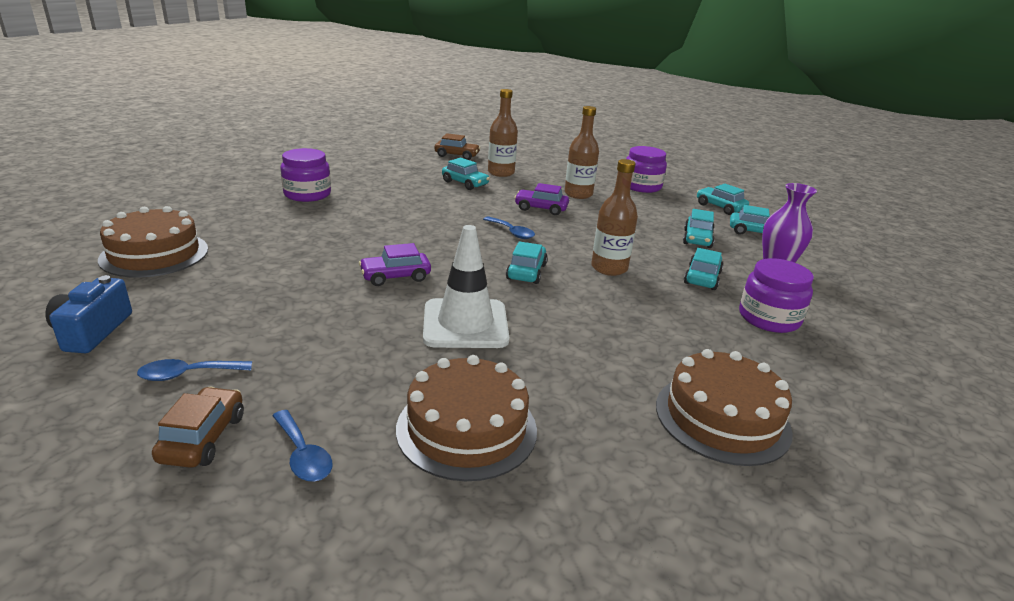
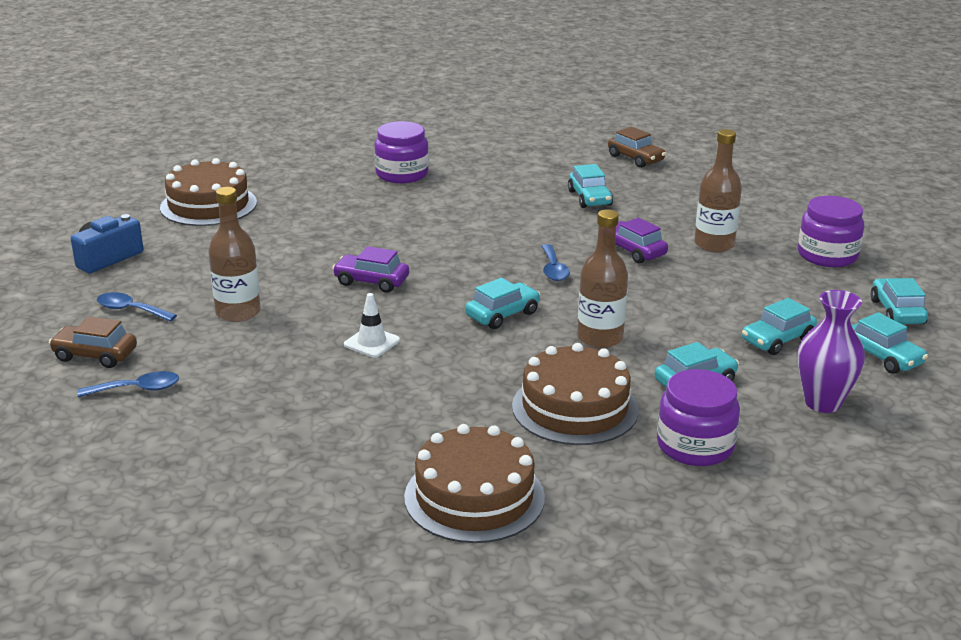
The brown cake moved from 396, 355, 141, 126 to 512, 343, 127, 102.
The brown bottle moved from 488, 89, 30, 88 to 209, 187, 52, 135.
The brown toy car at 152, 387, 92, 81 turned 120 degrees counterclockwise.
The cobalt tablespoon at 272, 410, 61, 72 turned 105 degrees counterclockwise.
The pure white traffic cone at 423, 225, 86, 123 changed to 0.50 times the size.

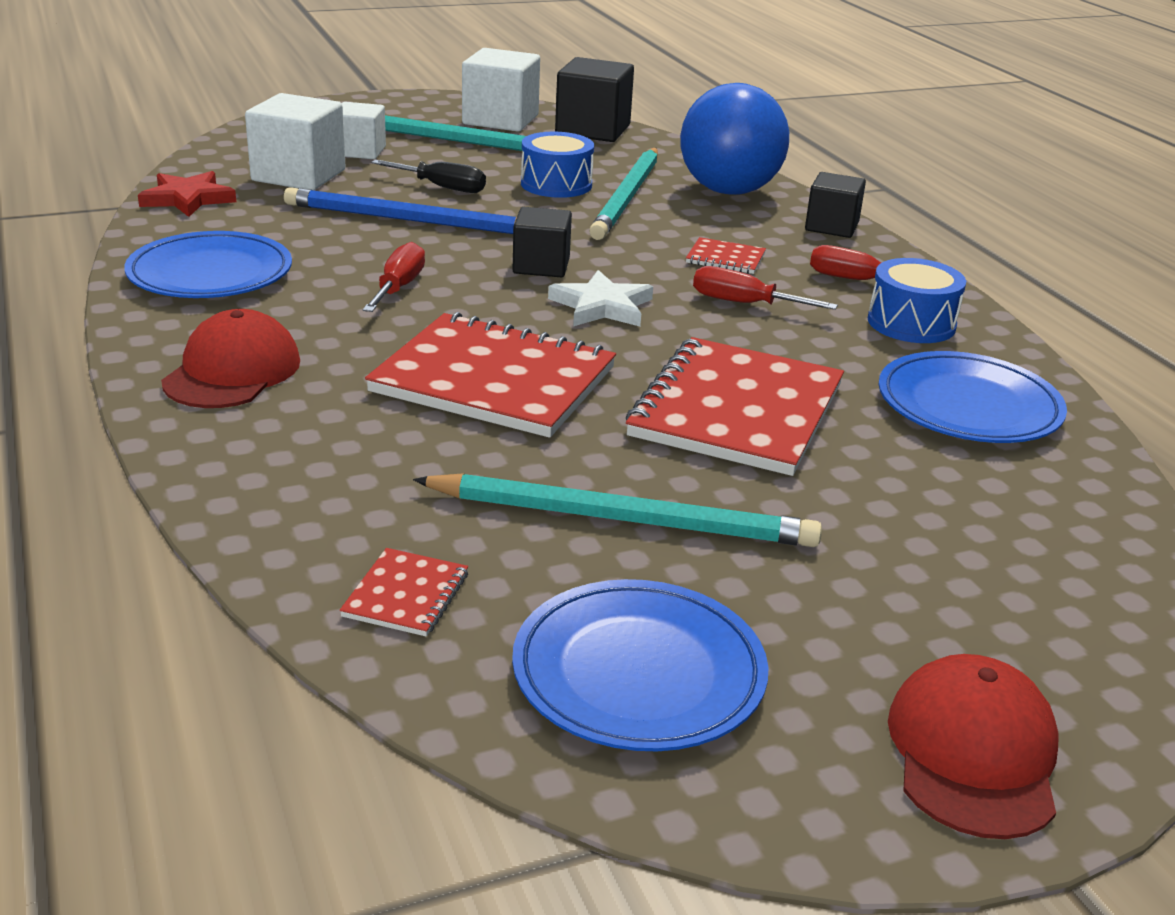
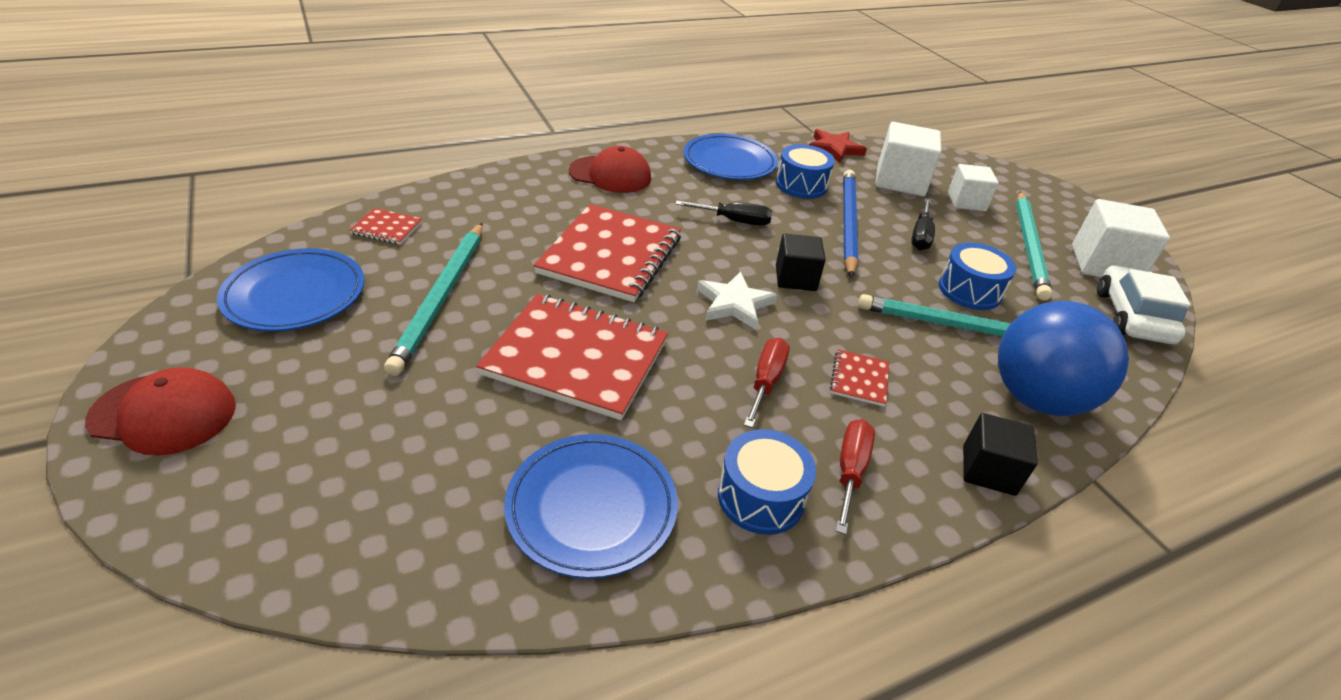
The cobalt snare drum at 776, 144, 59, 55 appeared.
The black cube at 555, 57, 79, 85 was replaced by the pure white toy car at 1097, 265, 94, 80.
The crimson flat screwdriver at 363, 242, 62, 70 became the black flat screwdriver at 675, 200, 97, 26.

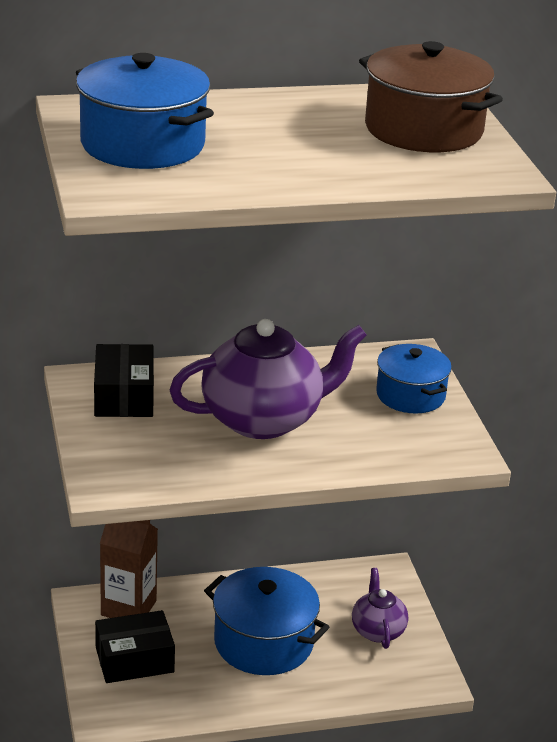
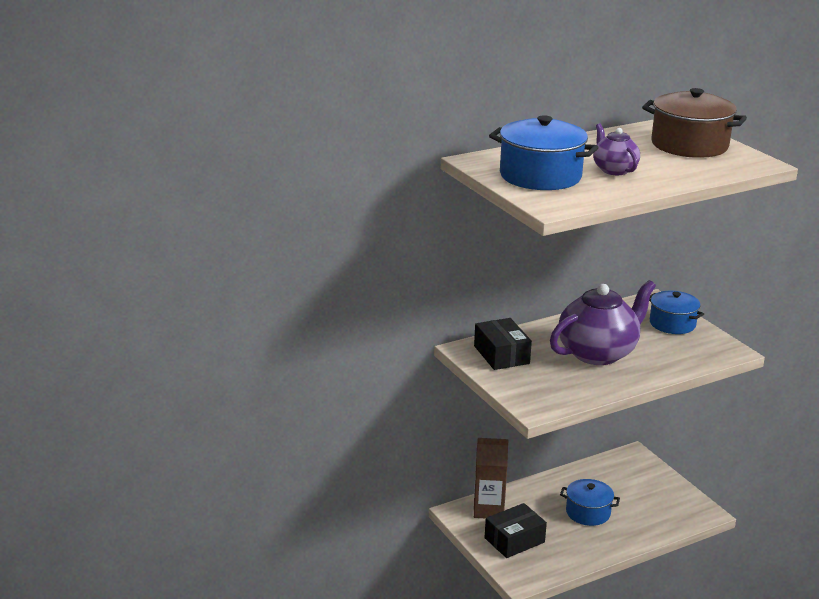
The purple tea pot moved from 352, 568, 56, 81 to 593, 123, 47, 52.
The cobalt pot at 204, 567, 125, 108 changed to 0.65 times the size.

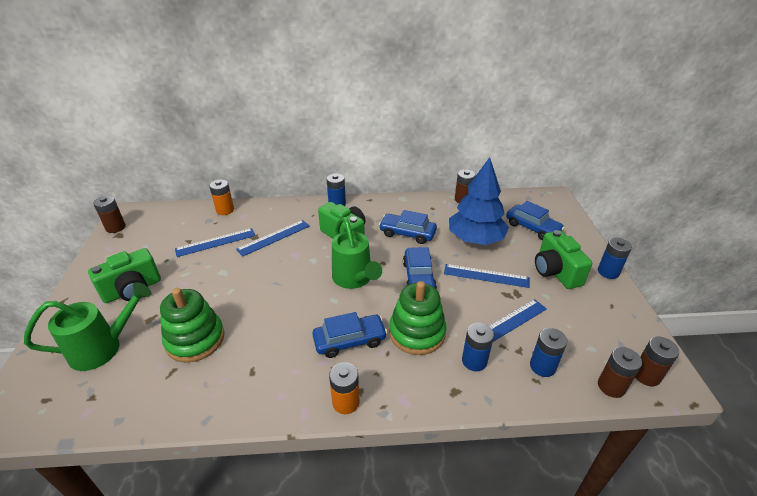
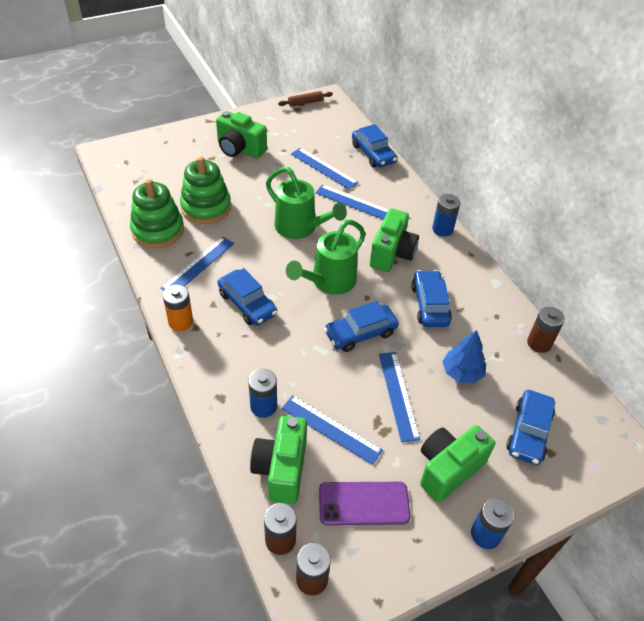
The cobalt measuring stick at 161, 237, 73, 53 appeared.
The purple mobile phone at 319, 482, 91, 43 appeared.
The green watering pot moved from 24, 282, 127, 89 to 266, 167, 81, 72.
The green stacking toy moved from 389, 281, 57, 74 to 130, 179, 54, 69.
The brown AA battery at 93, 196, 33, 37 was replaced by the brown dough roller at 278, 91, 55, 16.
The orange AA battery at 209, 179, 25, 36 was replaced by the cobalt toy car at 352, 124, 45, 43.
The cobalt AA battery at 530, 328, 37, 49 was replaced by the green camera at 250, 416, 57, 88.
The cobalt toy tree at 449, 157, 60, 88 changed to 0.56 times the size.

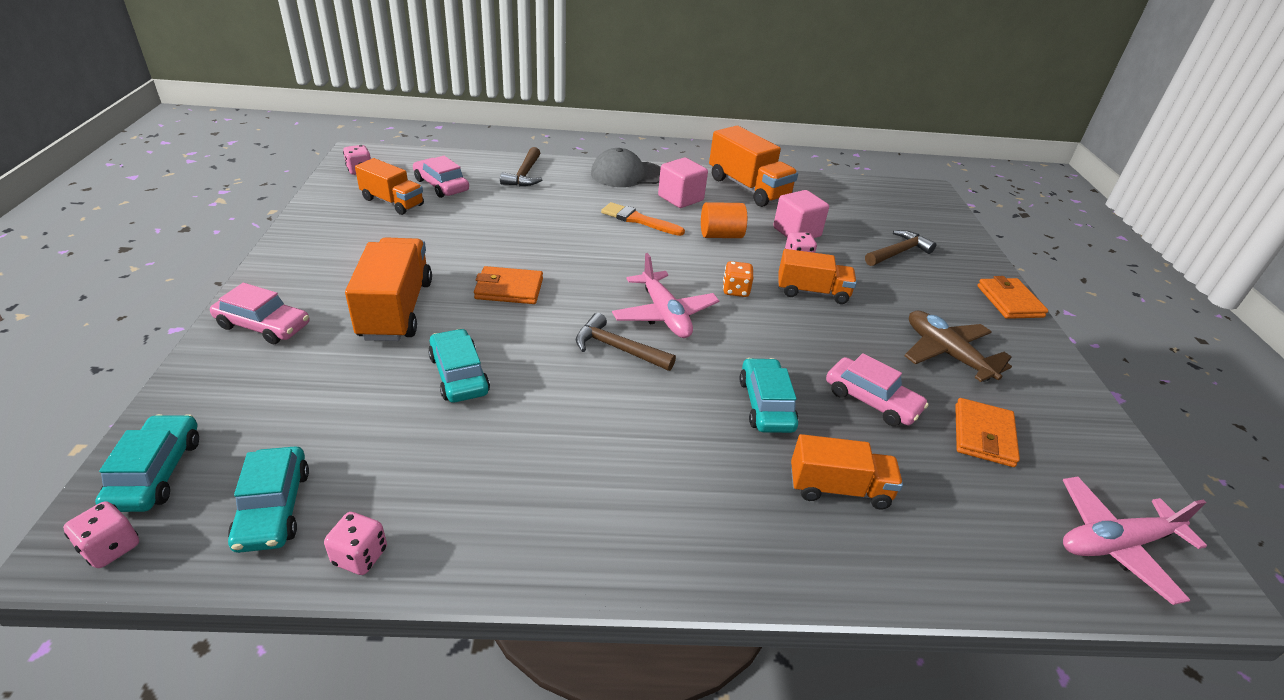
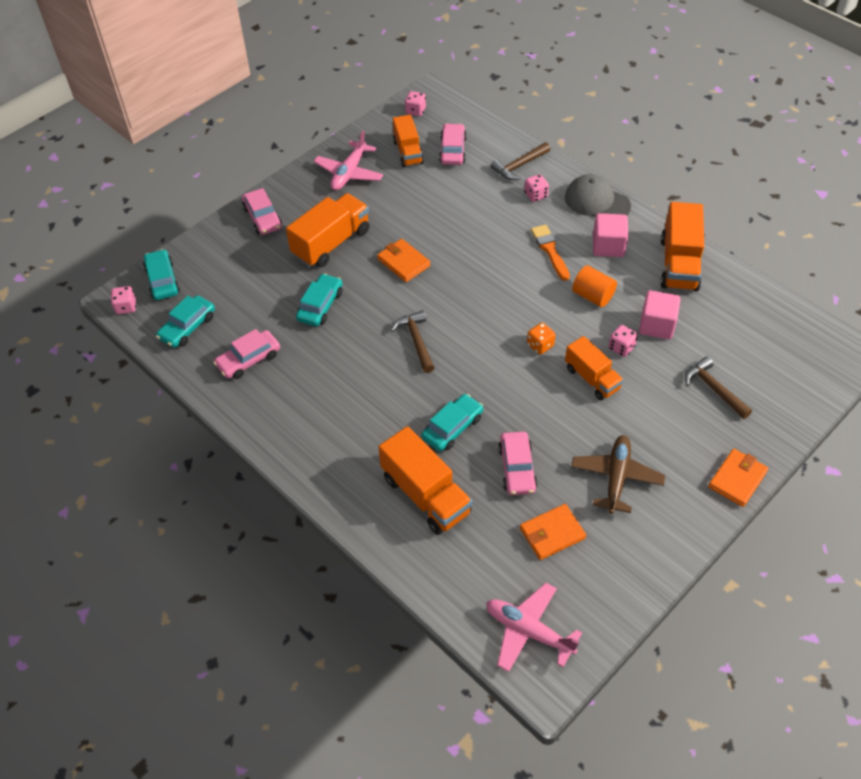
The rosy toy car at 213, 329, 67, 50 appeared.
The rosy die moved from 324, 512, 63, 63 to 524, 174, 25, 28.
The rosy toy plane moved from 612, 253, 107, 85 to 314, 130, 69, 60.
The teal toy car at 95, 414, 104, 98 turned 60 degrees counterclockwise.
The brown claw hammer at 865, 230, 72, 36 turned 135 degrees counterclockwise.
The orange truck at 791, 434, 112, 75 changed to 1.53 times the size.

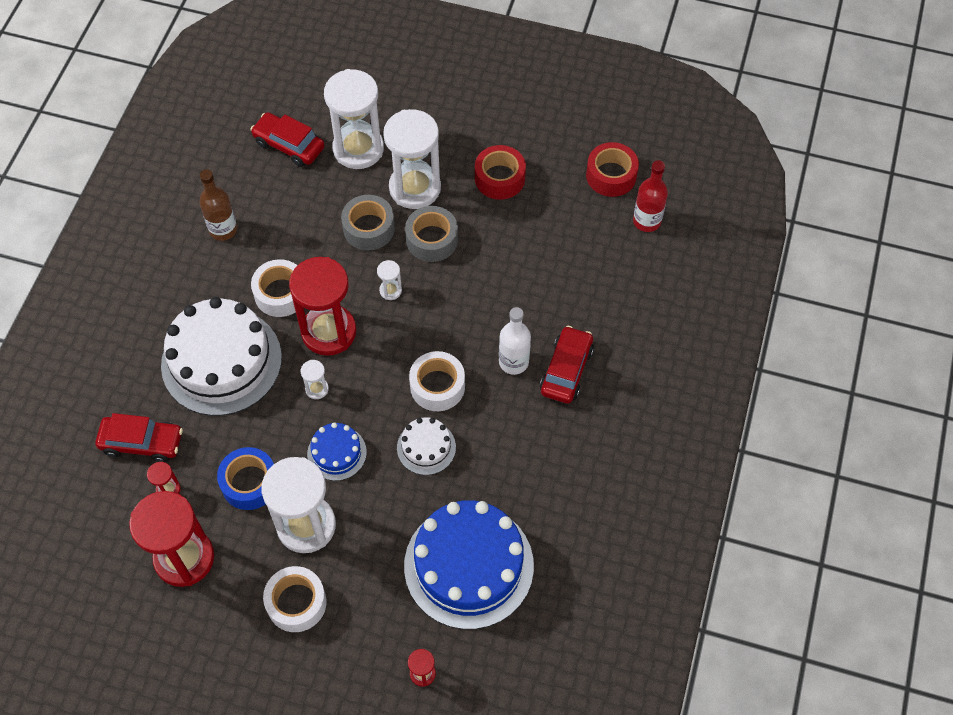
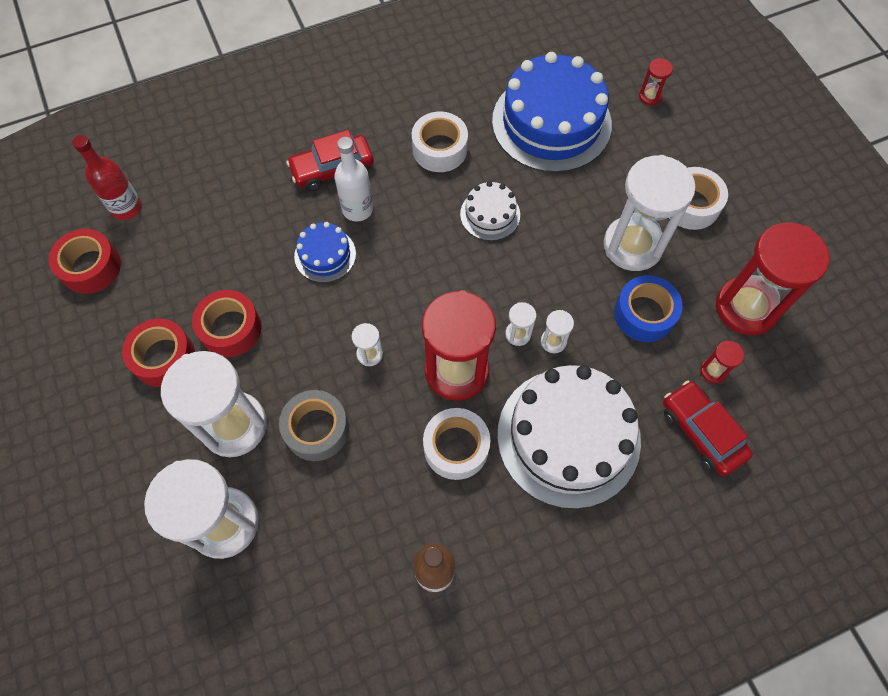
The crimson toy car at 251, 112, 74, 55 disappeared.
The gray sticky tape at 405, 206, 53, 56 disappeared.
The crimson sticky tape at 192, 290, 70, 67 appeared.
The pure white sandglass at 541, 310, 33, 43 appeared.
The cobalt cake moved from 307, 422, 60, 59 to 294, 222, 62, 61.
The pure white sticky tape moved from 409, 351, 56, 60 to 412, 111, 56, 61.

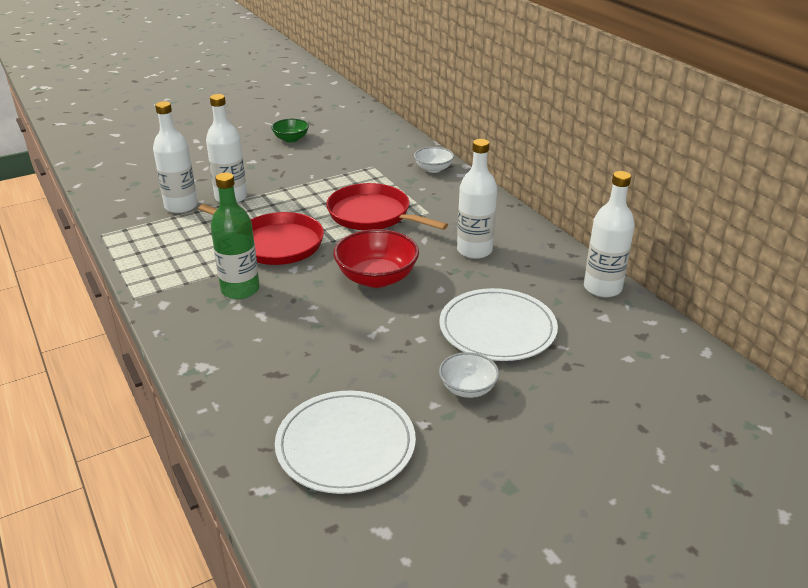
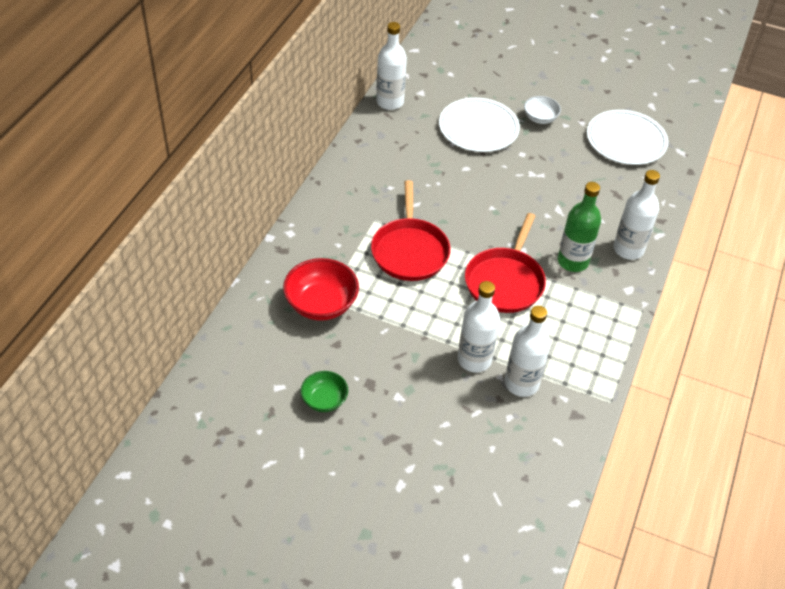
The pure white serving bowl at 414, 147, 40, 26 disappeared.
The crimson serving bowl moved from 334, 229, 85, 59 to 283, 258, 76, 63.
The pure white bottle moved from 457, 139, 40, 120 to 613, 170, 47, 90.
The crimson skillet at 198, 204, 126, 61 turned 150 degrees counterclockwise.

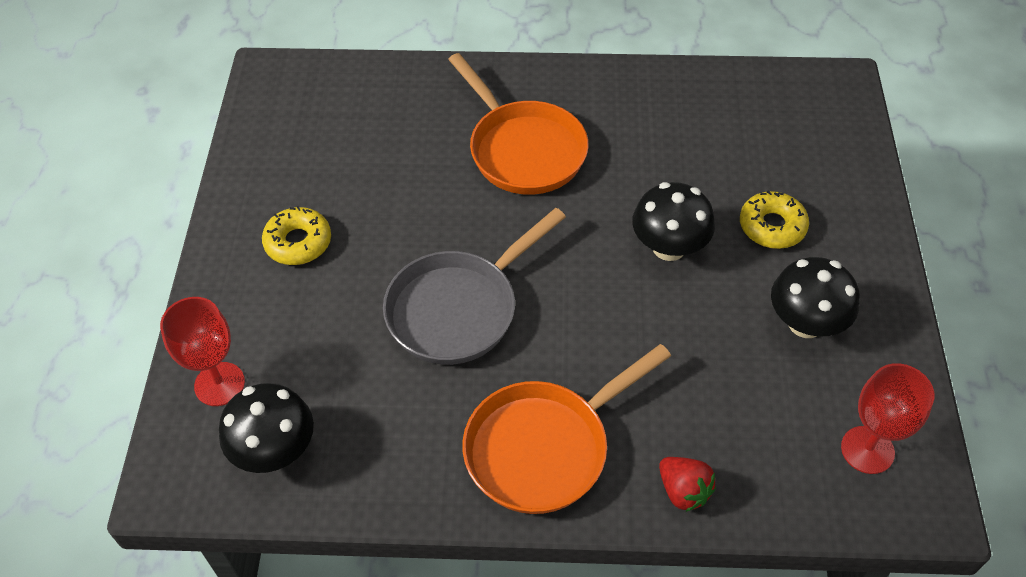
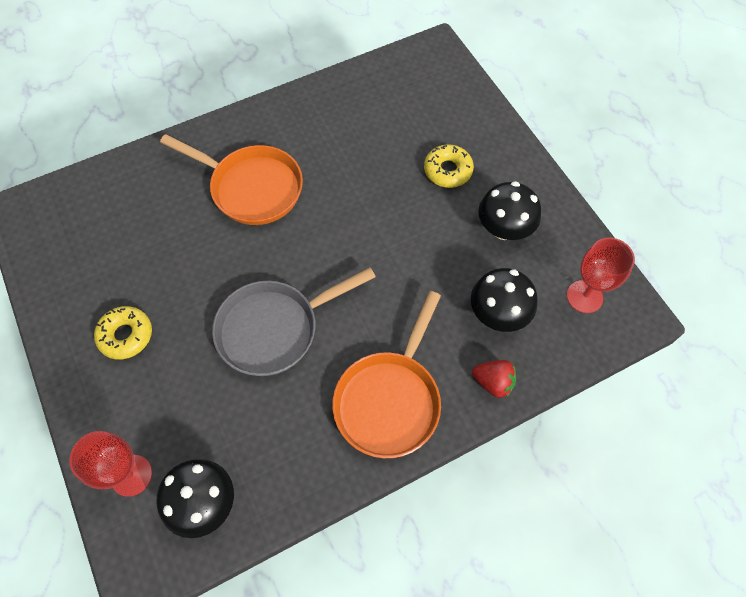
The black mushroom moved from 632, 182, 83, 79 to 471, 268, 67, 64.
The gray skillet at 383, 208, 183, 157 turned 45 degrees clockwise.

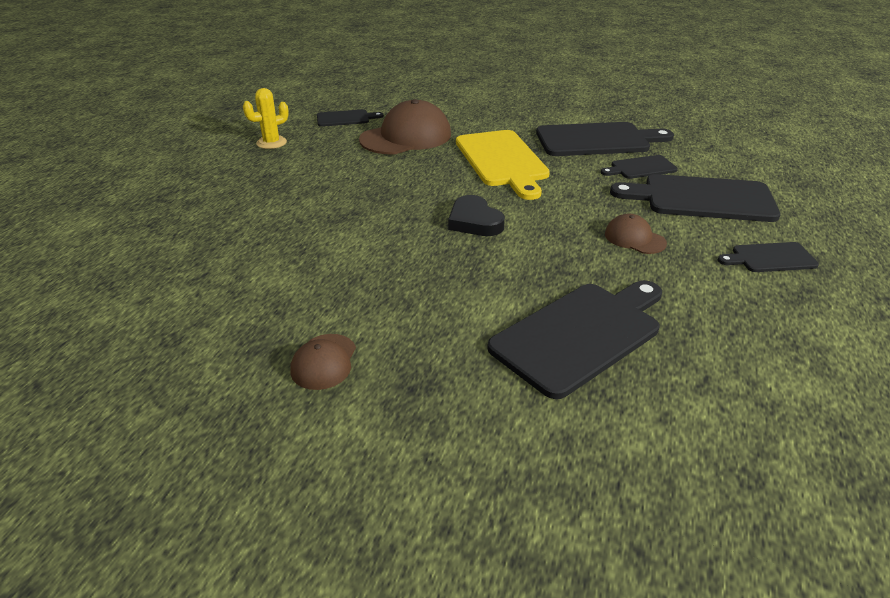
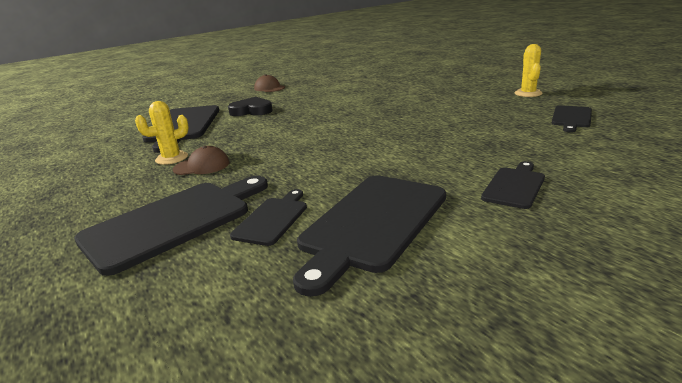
The brown baseball cap at 359, 99, 92, 55 disappeared.
The bright yellow chopping board at 456, 130, 94, 70 disappeared.
The bright yellow prickly plant at 135, 101, 54, 64 appeared.
The black heart moved from 448, 195, 57, 41 to 228, 97, 45, 19.
The black chopping board moved from 718, 242, 101, 30 to 481, 161, 64, 48.

